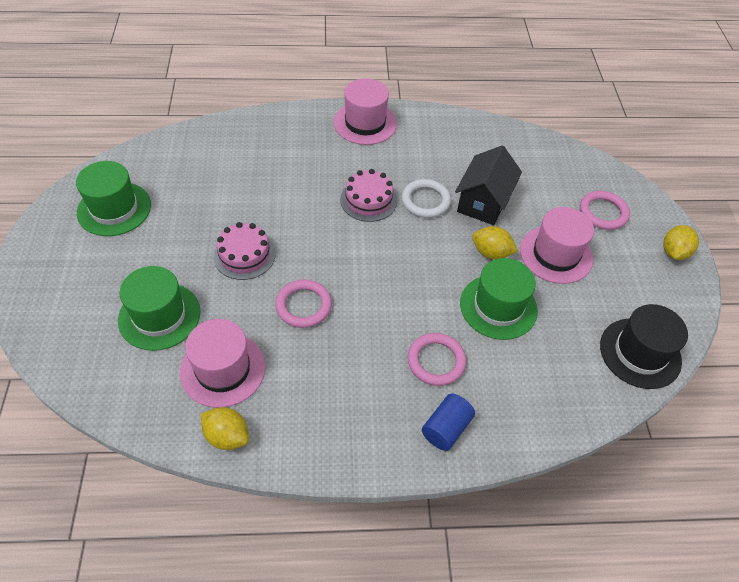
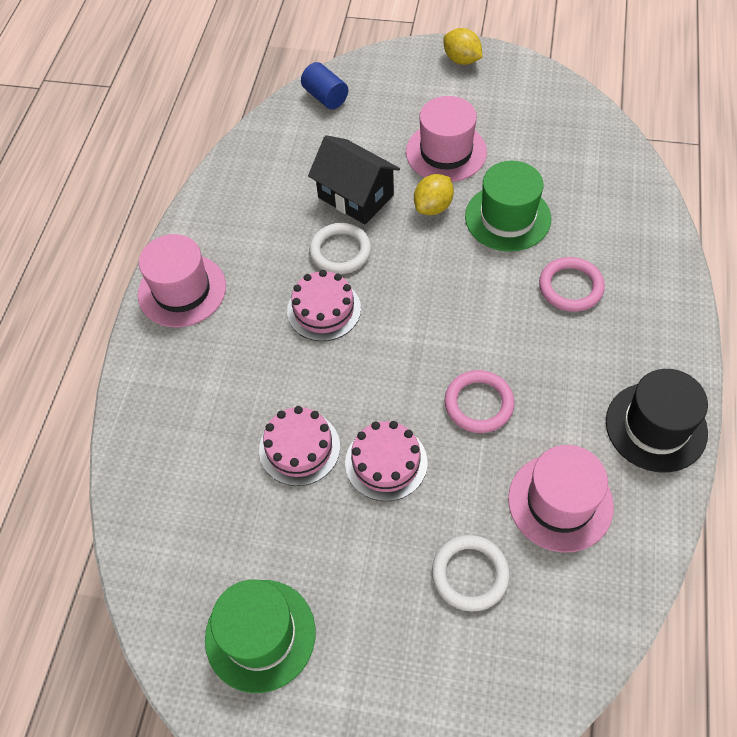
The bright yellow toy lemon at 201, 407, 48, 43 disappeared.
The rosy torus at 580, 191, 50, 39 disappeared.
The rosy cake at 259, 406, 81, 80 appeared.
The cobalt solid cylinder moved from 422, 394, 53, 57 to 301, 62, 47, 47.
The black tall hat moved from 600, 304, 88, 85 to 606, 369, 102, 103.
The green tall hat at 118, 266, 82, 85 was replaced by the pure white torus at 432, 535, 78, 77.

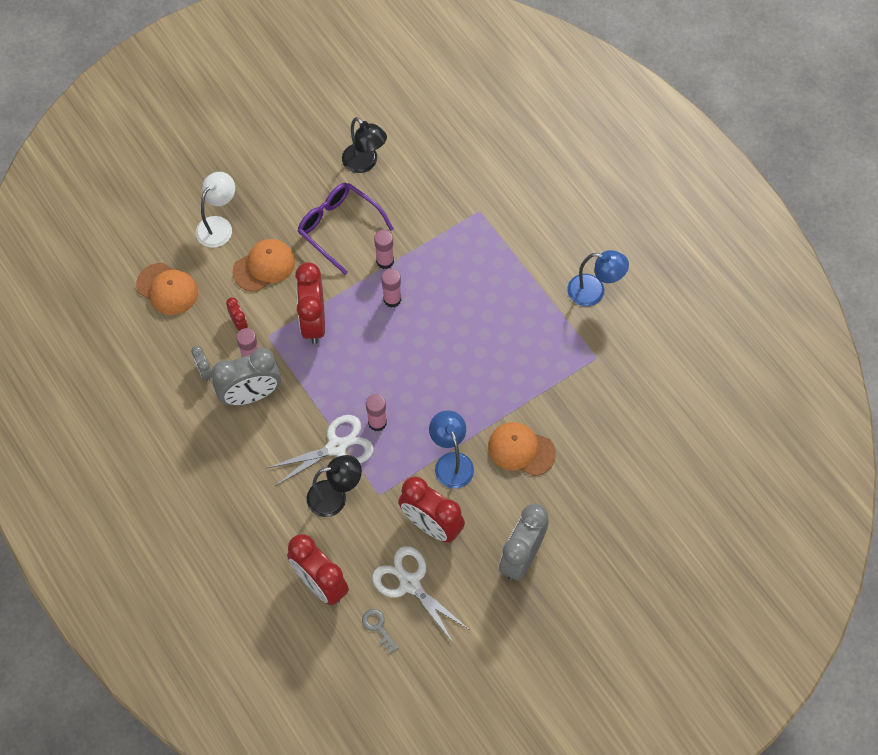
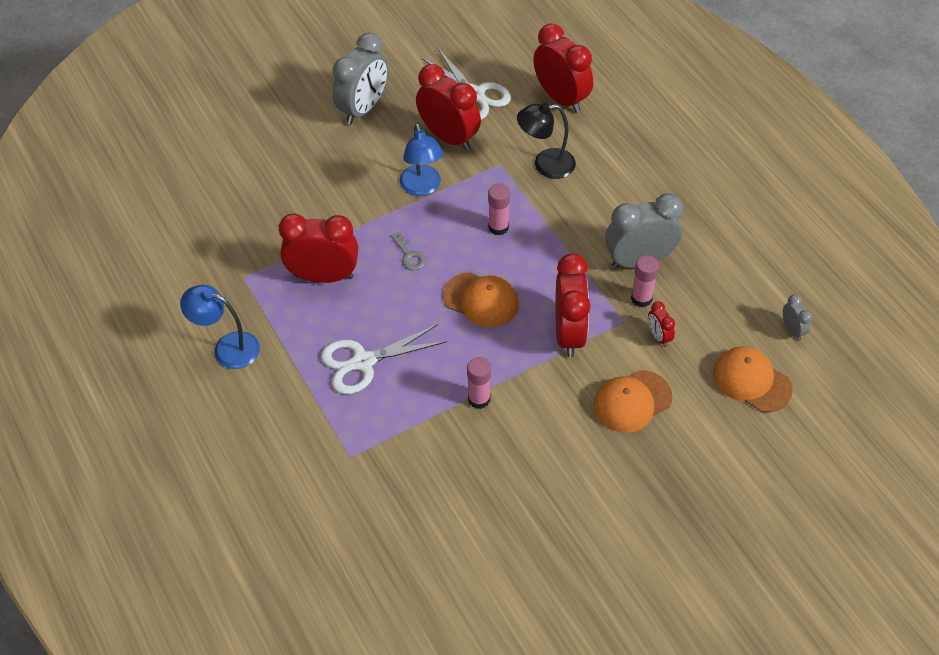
The pure white desk lamp at 196, 172, 39, 76 disappeared.
The purple spectacles at 298, 183, 96, 92 disappeared.
The black desk lamp at 342, 117, 45, 56 disappeared.
The rosy stick of glue at 382, 269, 19, 39 disappeared.
The crimson bedside clock at 279, 214, 79, 69 appeared.
The gray bedside clock moved from 191, 346, 21, 35 to 783, 294, 29, 46.
The pure white scissors moved from 267, 415, 107, 71 to 321, 324, 126, 70.
The gray door key moved from 362, 609, 36, 45 to 390, 231, 36, 40.
The orange baseball cap moved from 488, 422, 68, 54 to 443, 272, 76, 55.

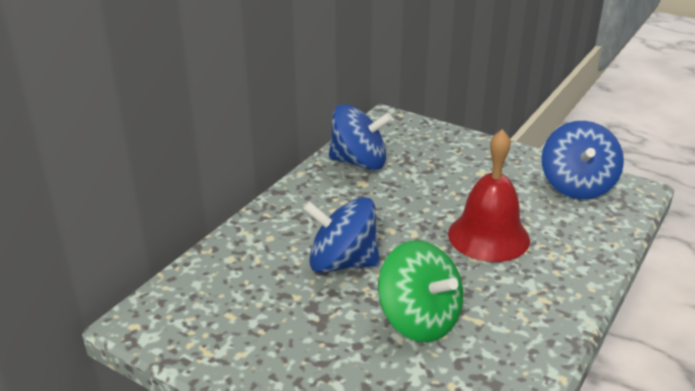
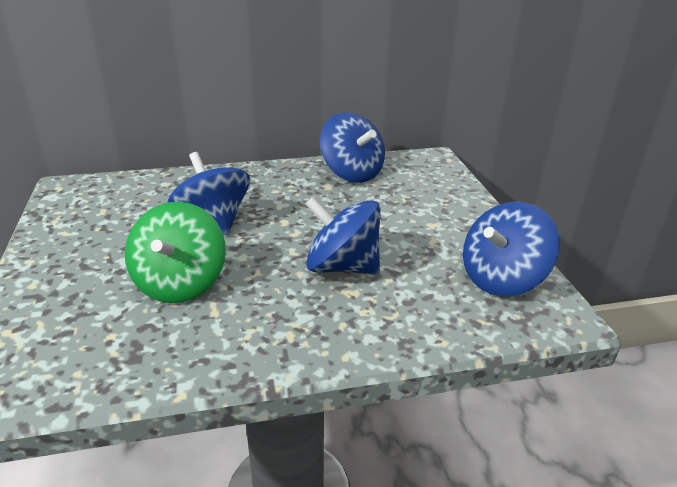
The crimson bell at 448, 129, 82, 133 was replaced by the cobalt toy top at 305, 197, 76, 77.

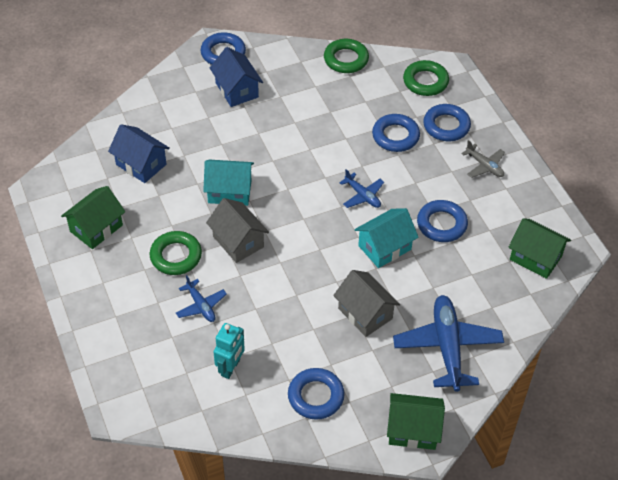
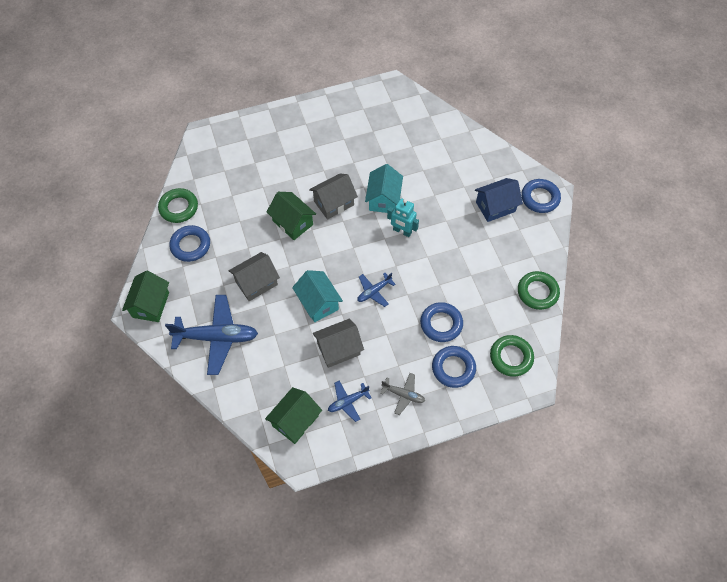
The cobalt house at 108, 124, 62, 59 disappeared.
The green house moved from 61, 186, 64, 63 to 267, 192, 49, 48.
The green torus moved from 150, 231, 52, 44 to 158, 188, 40, 35.
The cobalt toy plane moved from 176, 275, 51, 47 to 328, 381, 44, 41.
The teal toy robot moved from 214, 323, 31, 56 to 387, 198, 32, 39.
The cobalt torus at 417, 200, 51, 42 was replaced by the gray house at 313, 319, 51, 49.
The gray toy plane at 462, 140, 43, 38 turned 120 degrees counterclockwise.

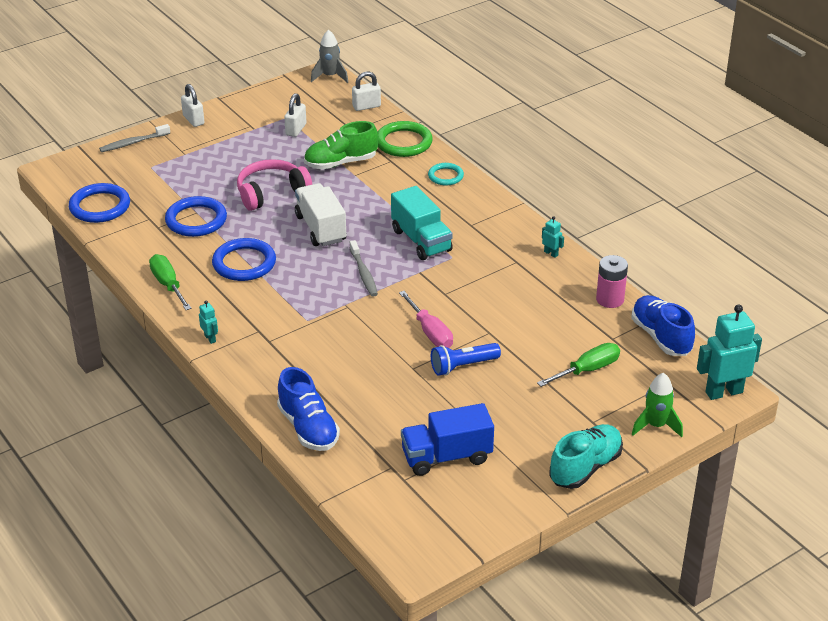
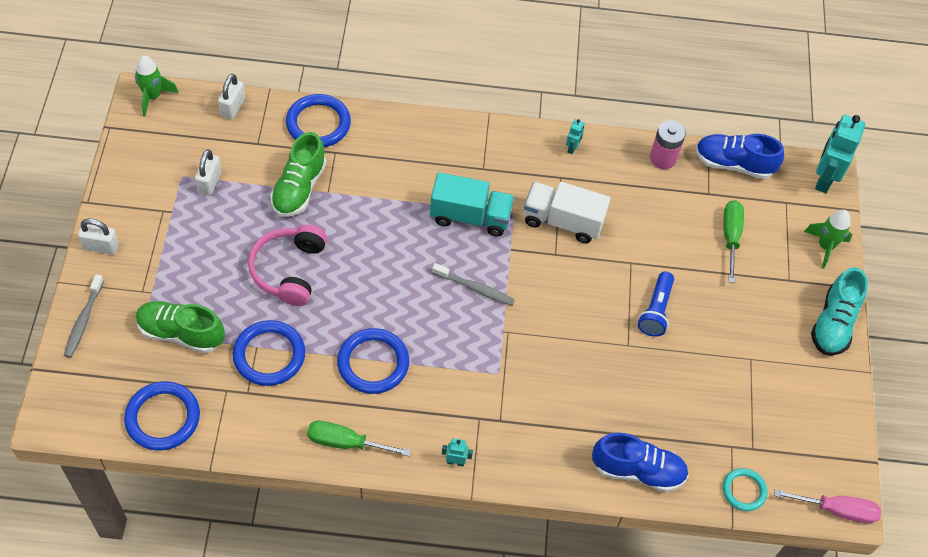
The cobalt truck at 401, 403, 93, 73 disappeared.
The green sneaker at 136, 301, 89, 52 appeared.
The pure white truck moved from 295, 183, 51, 63 to 524, 182, 87, 61.
The rosy flat screwdriver moved from 399, 291, 54, 57 to 774, 489, 107, 35.
The teal torus moved from 428, 163, 36, 23 to 723, 468, 45, 43.
The gray toy rocket at 311, 29, 37, 54 became the green toy rocket at 135, 55, 43, 61.
The green torus at 377, 121, 56, 36 became the cobalt torus at 286, 94, 65, 53.
The pure white padlock at 284, 93, 22, 44 turned 45 degrees clockwise.
The teal toy robot at 542, 216, 22, 42 turned 120 degrees clockwise.
The teal sneaker at 549, 424, 74, 65 turned 150 degrees counterclockwise.

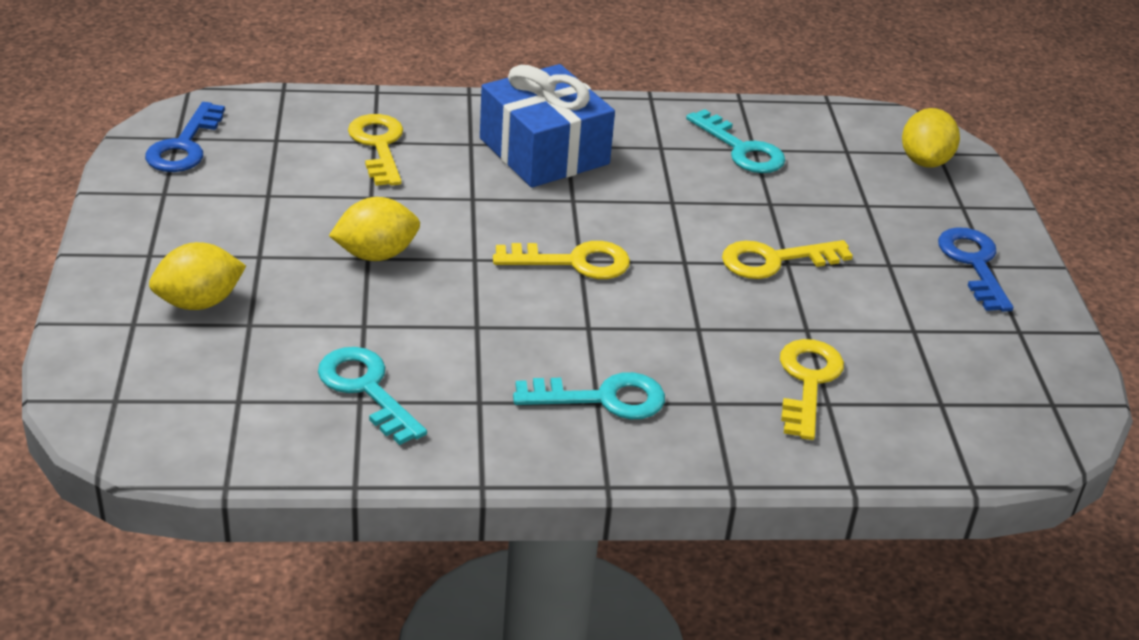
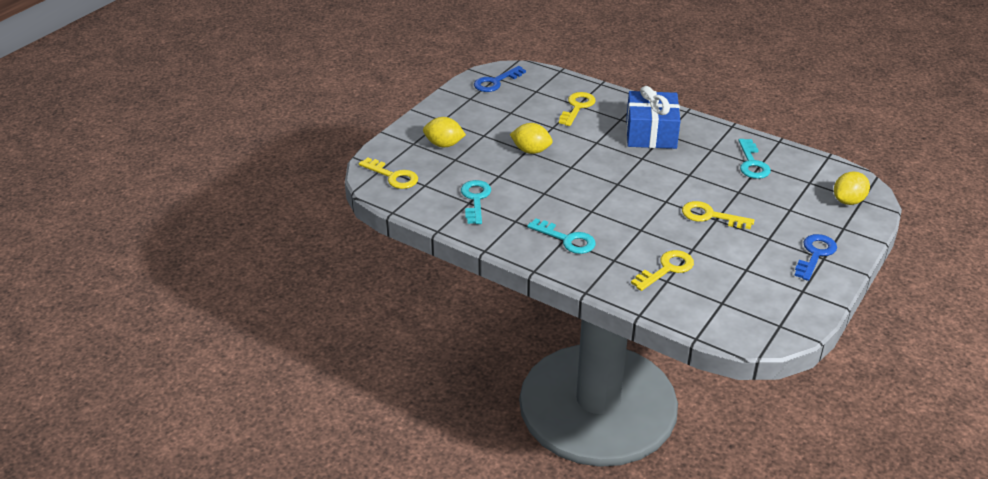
The bright yellow door key moved from 493, 241, 137, 38 to 359, 157, 59, 32.

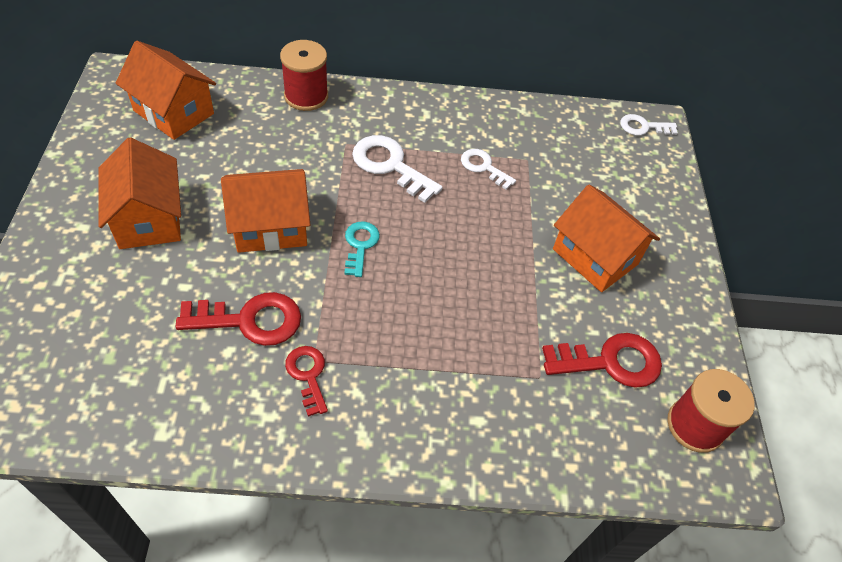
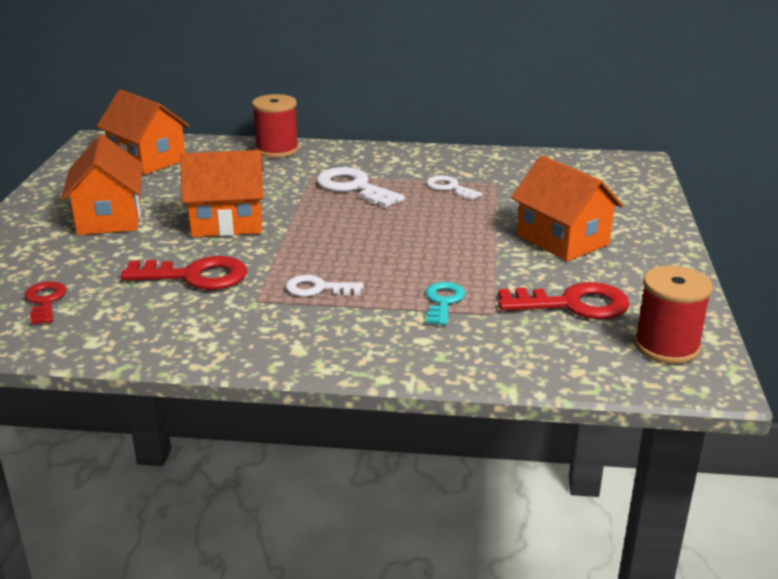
The crimson door key moved from 285, 346, 43, 71 to 25, 281, 41, 44.
The teal door key moved from 344, 221, 36, 56 to 425, 282, 40, 43.
The pure white door key moved from 620, 114, 58, 22 to 286, 275, 78, 22.

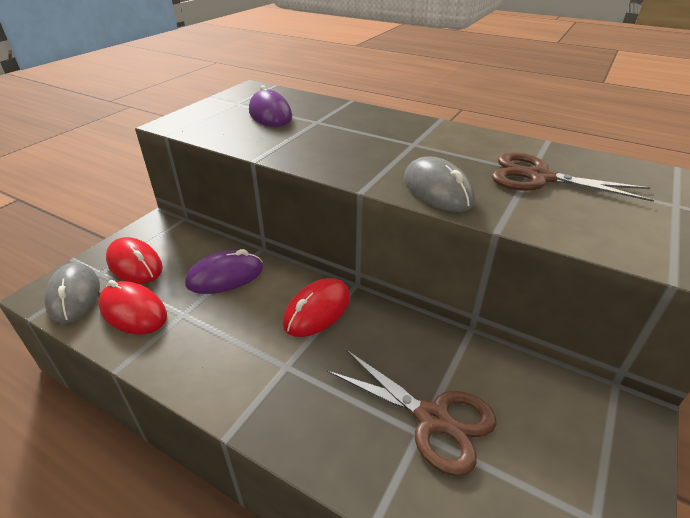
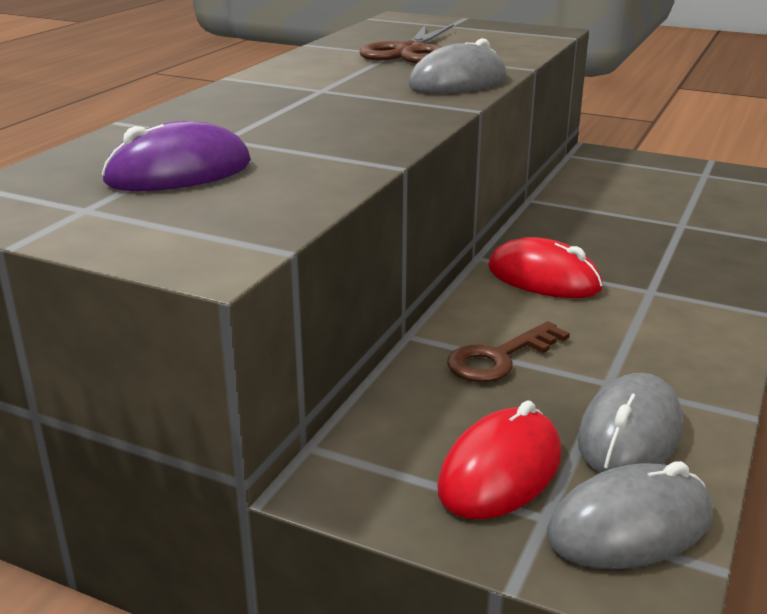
The brown scissors at 327, 349, 170, 127 disappeared.
The purple computer mouse at 185, 249, 78, 45 was replaced by the brown door key at 447, 321, 123, 61.
The crimson computer mouse at 98, 280, 69, 54 became the gray computer mouse at 577, 373, 105, 100.

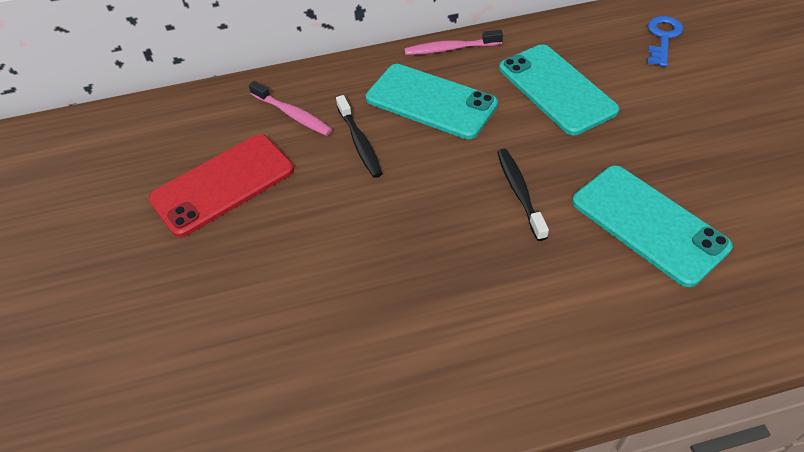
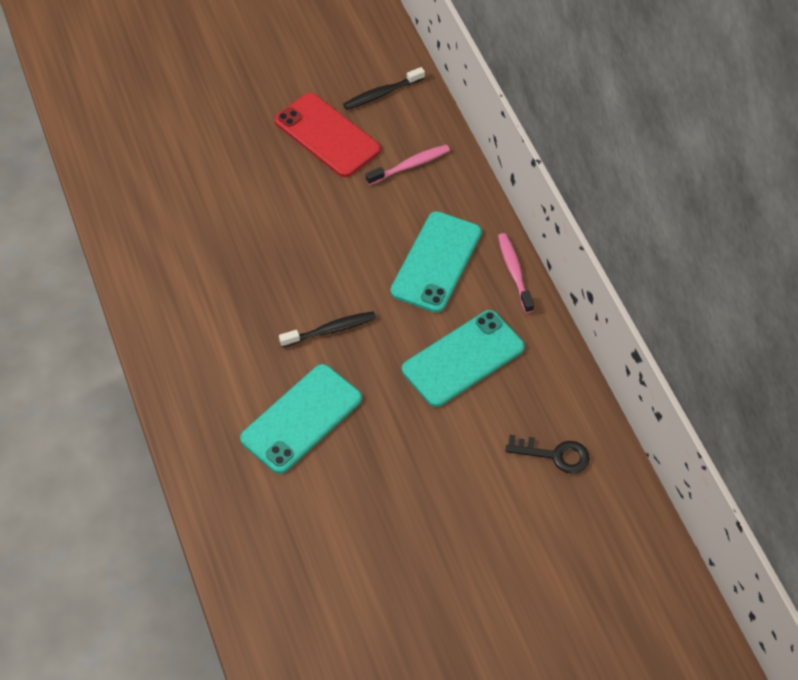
The black toothbrush moved from 336, 95, 47, 83 to 343, 67, 82, 43.
The cobalt door key at 647, 16, 36, 51 became the black door key at 505, 435, 85, 39.
The rosy toothbrush at 249, 81, 84, 55 turned 150 degrees counterclockwise.

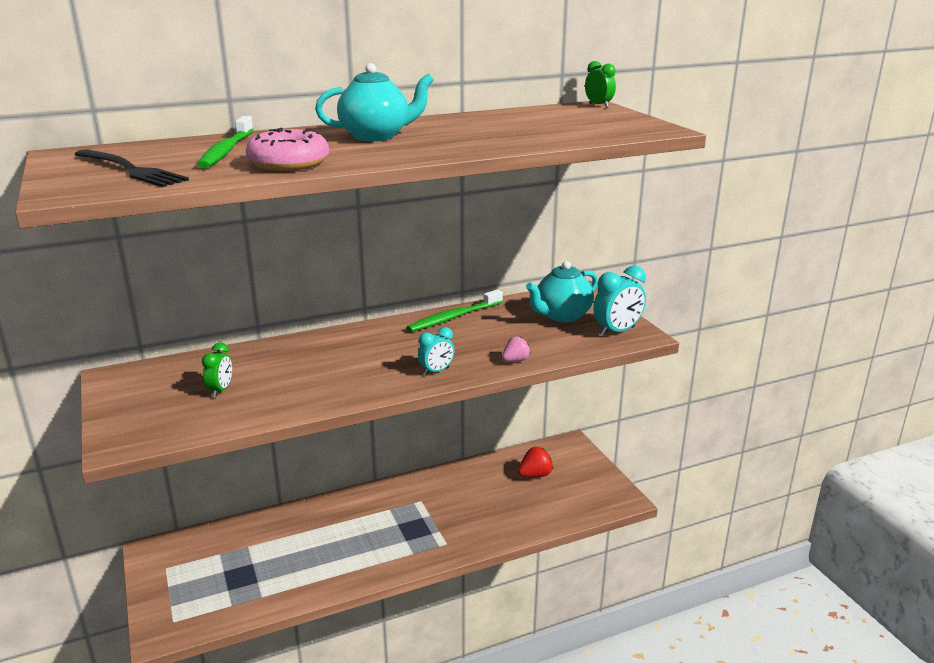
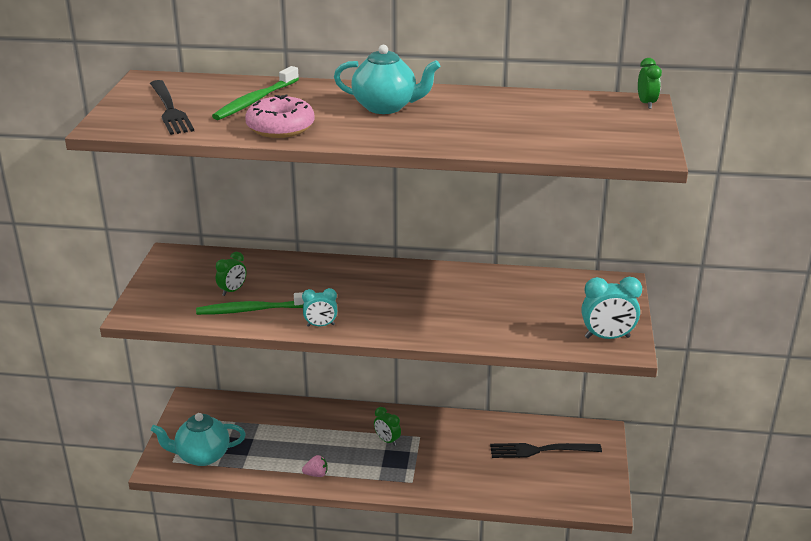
The green bedside clock at 374, 407, 27, 39 appeared.
The green toothbrush moved from 407, 289, 96, 43 to 196, 292, 108, 23.
The teal bedside clock moved from 418, 327, 36, 48 to 302, 288, 35, 39.
The rosy strawberry moved from 502, 337, 28, 25 to 302, 455, 26, 22.
The teal tea pot moved from 526, 261, 72, 61 to 151, 413, 95, 53.
The crimson strawberry at 518, 446, 35, 32 was replaced by the black table fork at 490, 443, 112, 15.

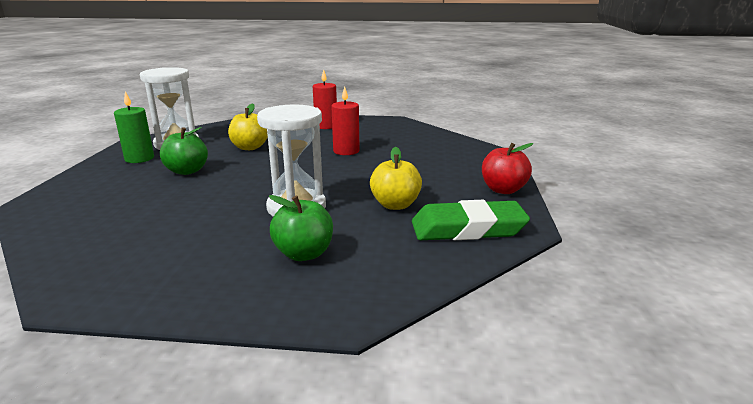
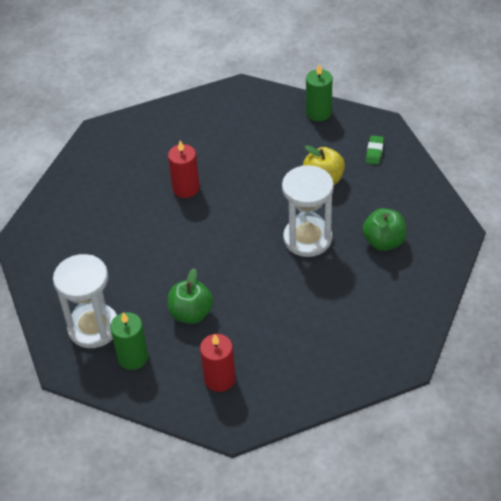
The bright yellow apple fruit at 228, 103, 40, 47 disappeared.
The crimson candle moved from 313, 69, 24, 60 to 200, 334, 36, 58.
The crimson apple fruit at 482, 143, 51, 51 was replaced by the green candle at 306, 64, 26, 57.
The green gum eraser at 412, 200, 118, 40 changed to 0.44 times the size.

